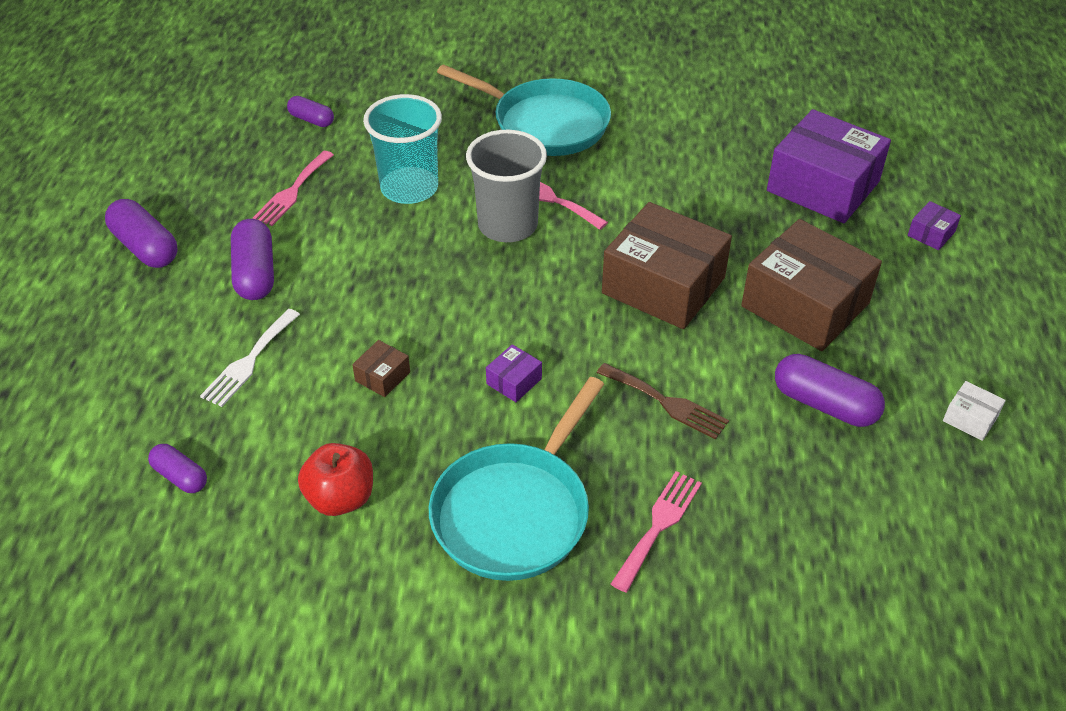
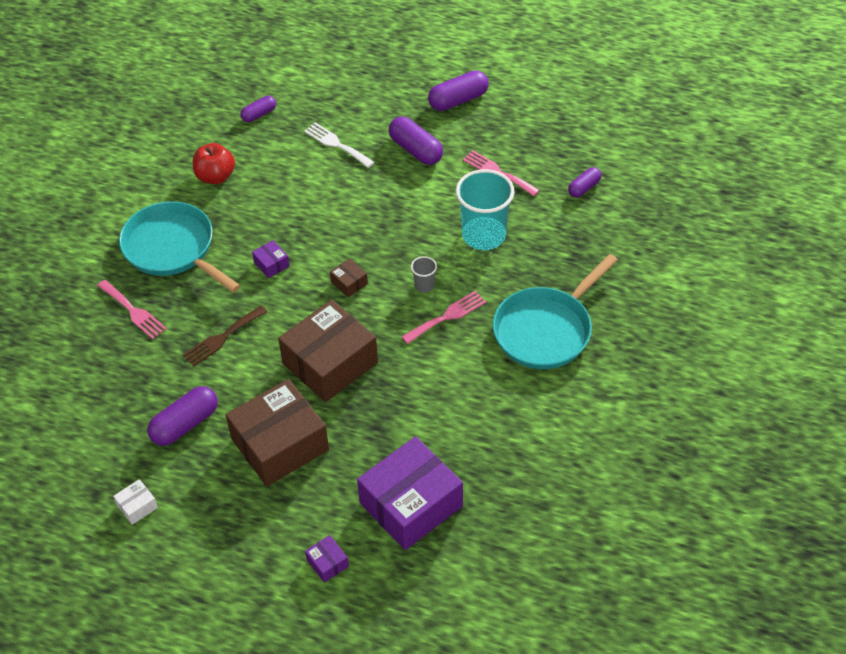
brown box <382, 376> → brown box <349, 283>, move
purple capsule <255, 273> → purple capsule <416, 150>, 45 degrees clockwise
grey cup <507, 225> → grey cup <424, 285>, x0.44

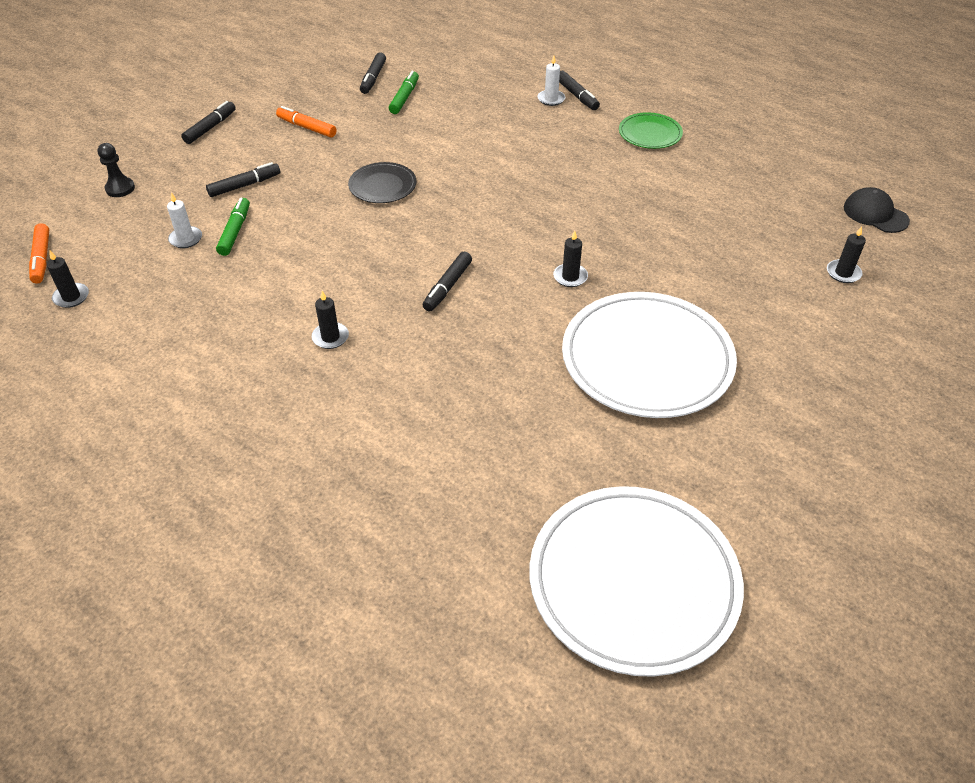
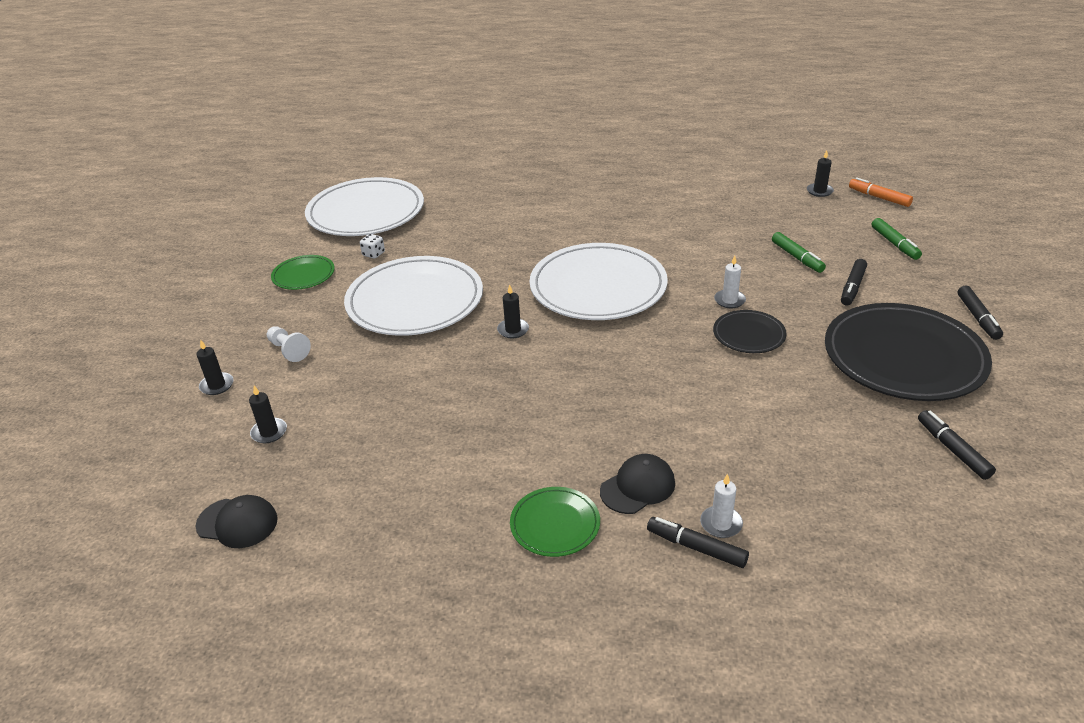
black candle <330, 337> → black candle <217, 385>, move
- → white pawn <288, 350>
- → green plate <303, 275>
- → white dice <373, 254>
black marker <447, 287> → white plate <598, 287>
- → black cap <638, 487>
white candle <186, 239> → white candle <729, 300>, move
orange marker <307, 127> → black plate <903, 357>
green marker <404, 97> → green marker <894, 244>, move
black pawn <120, 188> → -

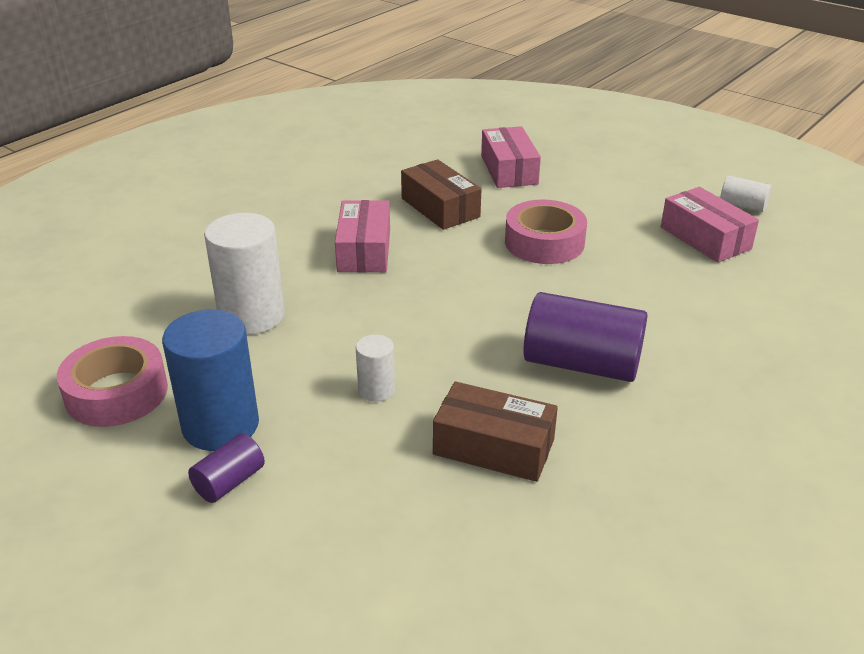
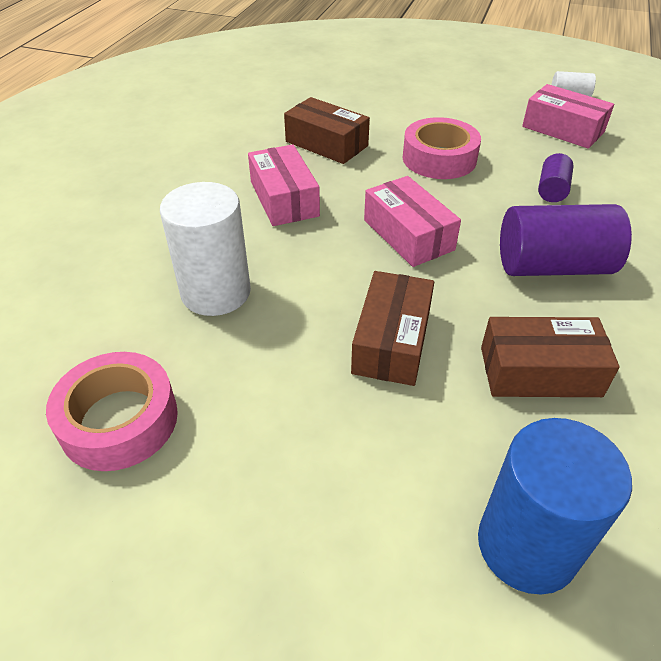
white cylinder <376, 390> → brown box <392, 341>
pink box <509, 170> → pink box <408, 235>, move
blue cylinder <220, 425> → blue cylinder <527, 545>, move
purple cylinder <229, 482> → purple cylinder <552, 190>, move

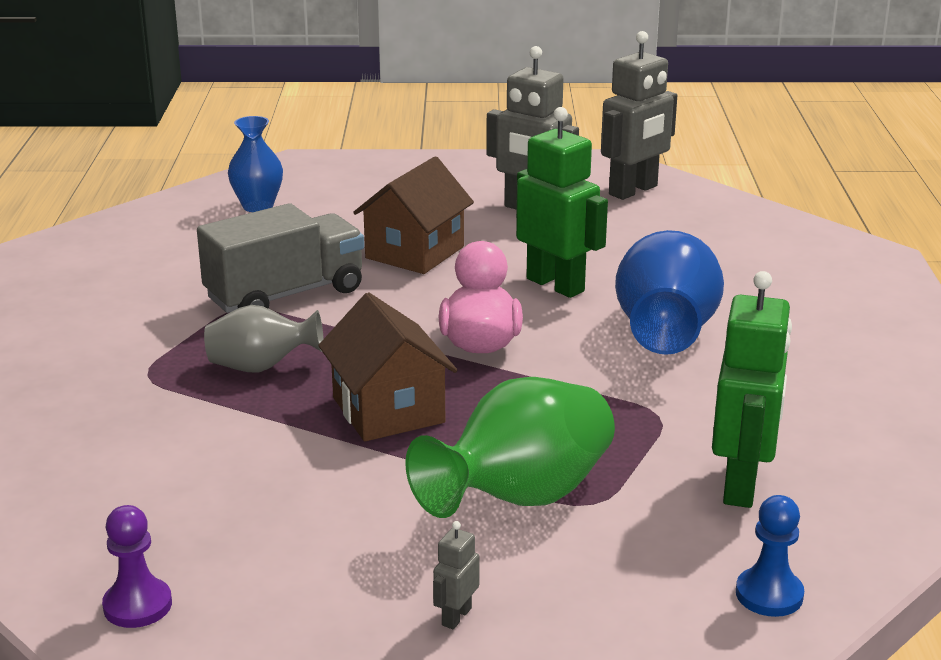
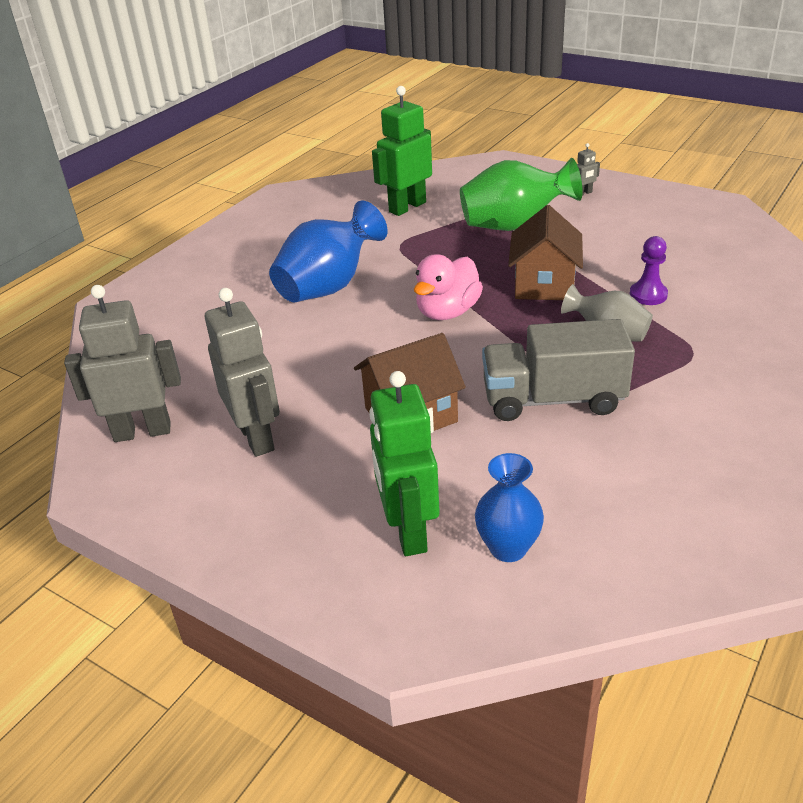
green robot <555, 285> → green robot <408, 531>, move
purple pawn <137, 605> → purple pawn <648, 295>, move
blue pawn <769, 594> → -

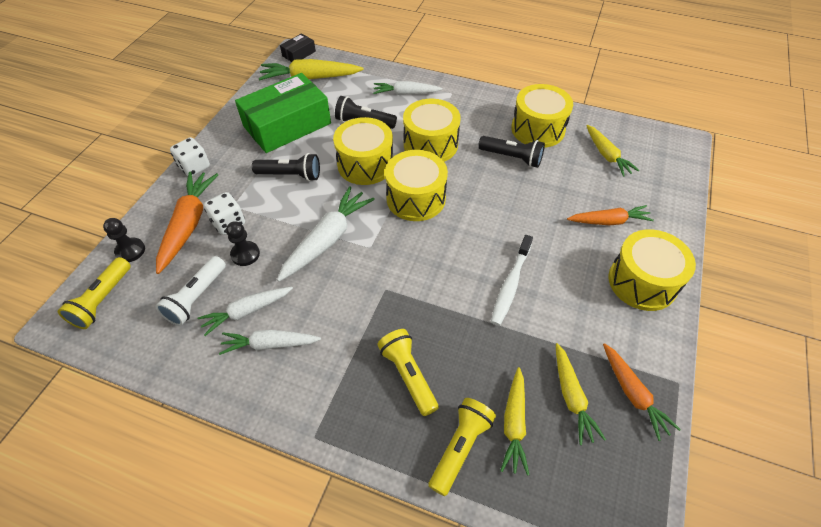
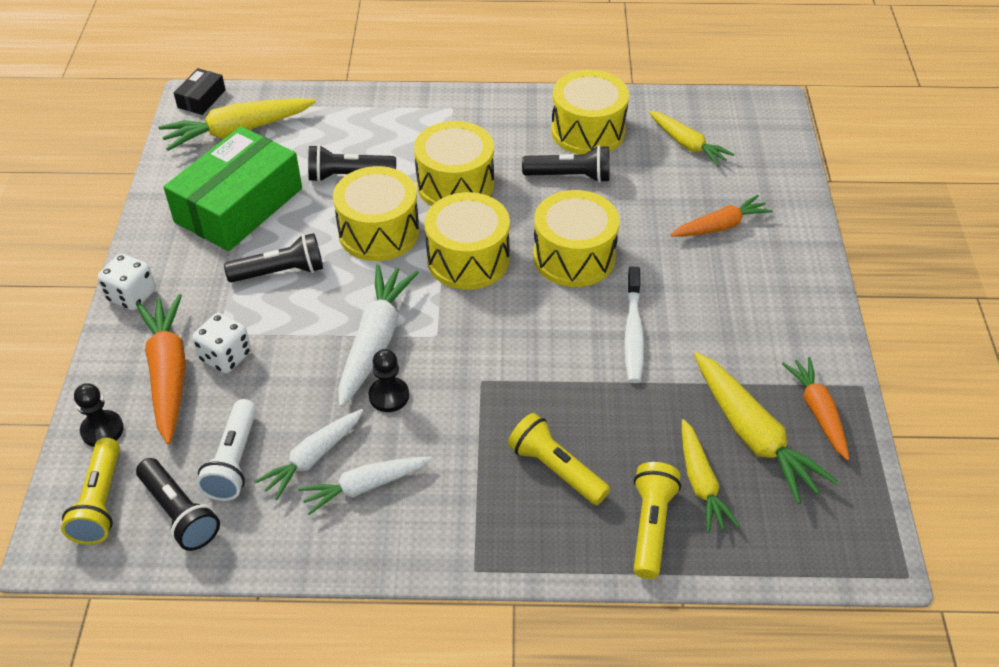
- → black flashlight <179, 513>
black pawn <245, 254> → black pawn <389, 396>, move
yellow drum <642, 282> → yellow drum <574, 257>, move
yellow carrot <571, 397> → yellow carrot <753, 435>, x1.53
orange carrot <633, 394> → orange carrot <818, 412>, 150 degrees counterclockwise
white carrot <406, 93> → -

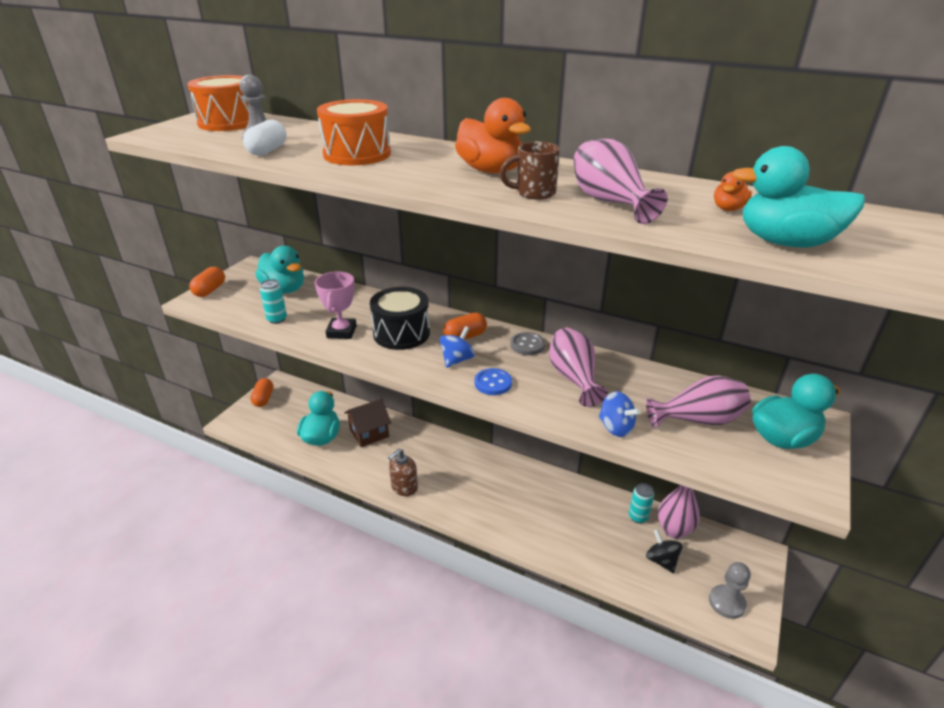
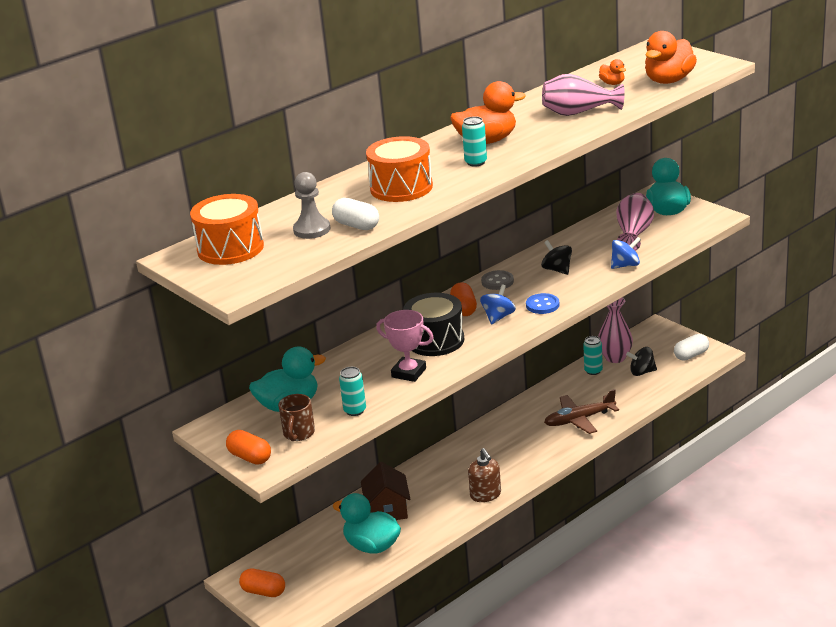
brown mug <534, 193> → brown mug <299, 434>, move
- → turquoise can <476, 162>
blue spinning top <457, 360> → blue spinning top <498, 317>, 60 degrees clockwise
pink vase <573, 378> → black spinning top <557, 270>
- → brown plane <579, 419>
turquoise duck <785, 242> → orange duck <669, 80>
grey pawn <726, 602> → white capsule <691, 355>

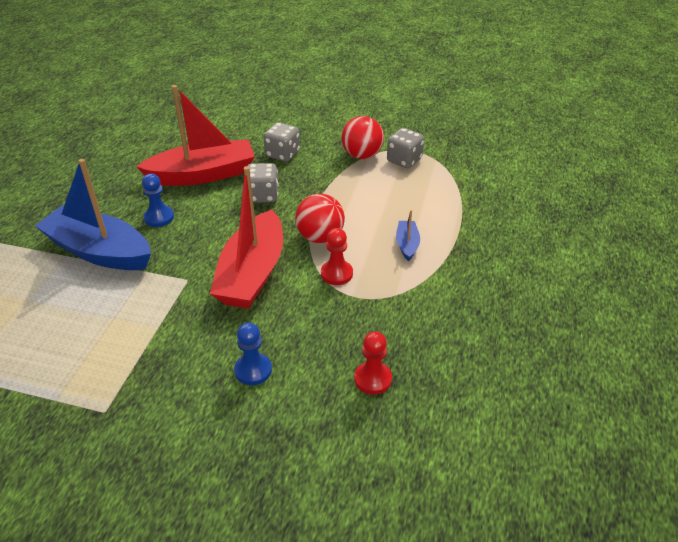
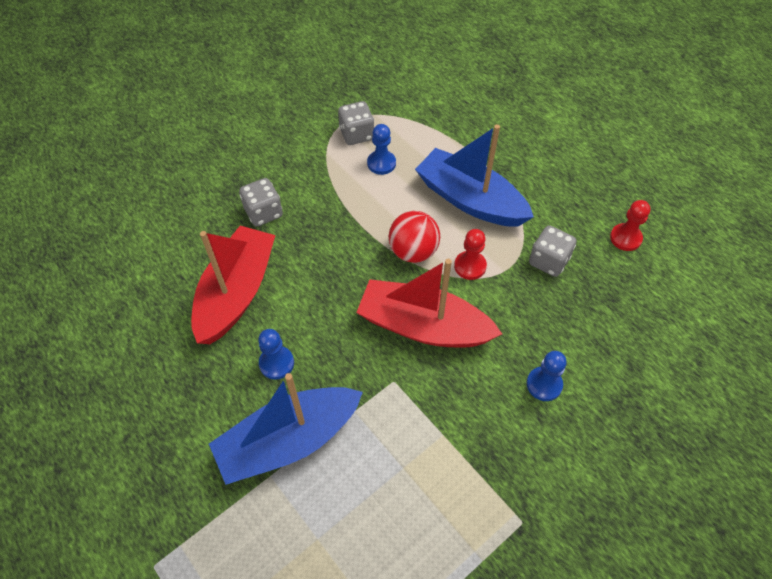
red boat <252, 273> → red boat <423, 326>, 150 degrees clockwise
- → blue pawn <381, 163>
blue boat <407, 245> → blue boat <470, 200>, x2.31
grey dice <263, 195> → grey dice <548, 261>, move
red pawn <373, 379> → red pawn <625, 238>, move
red ball <362, 155> → -

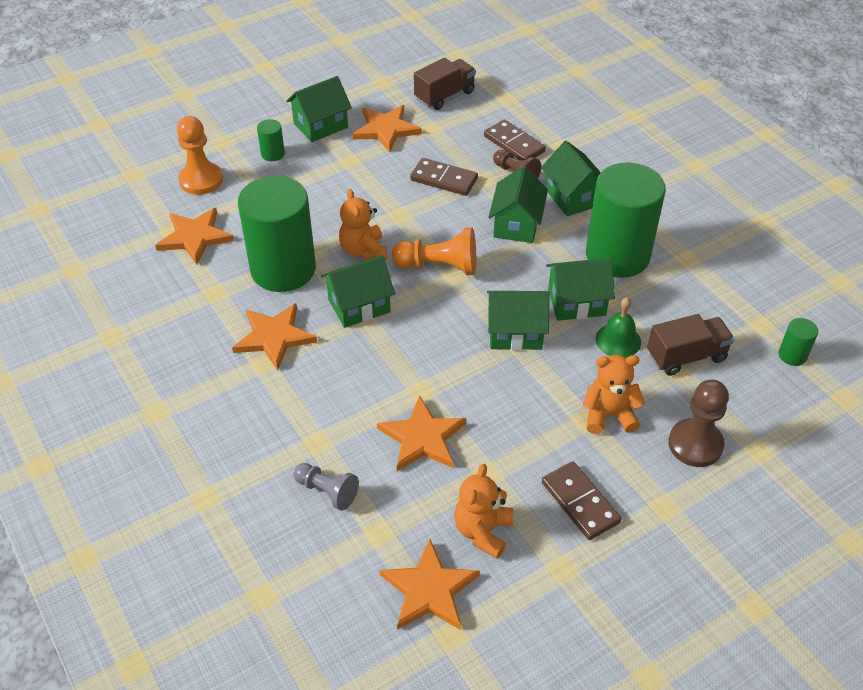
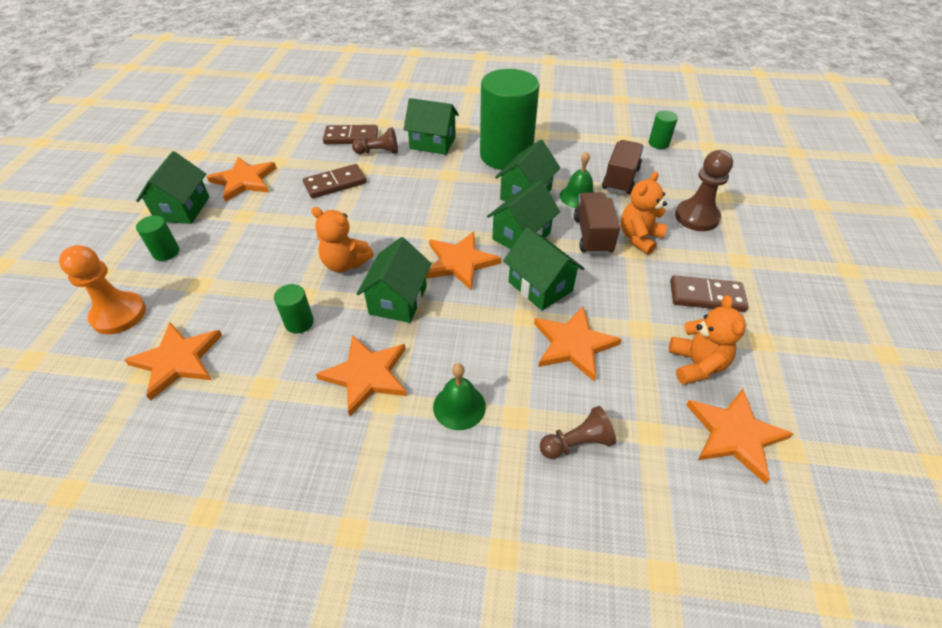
green cylinder <283, 269> → green cylinder <299, 322>, x0.40
- → orange star <460, 262>
- → green bell <459, 406>
green house <516, 224> → green house <540, 286>, move
grey pawn <327, 491> → brown pawn <577, 443>
brown truck <444, 95> → brown truck <592, 235>, move
orange teddy bear <482, 531> → orange teddy bear <696, 364>, 150 degrees counterclockwise
orange pawn <439, 266> → -

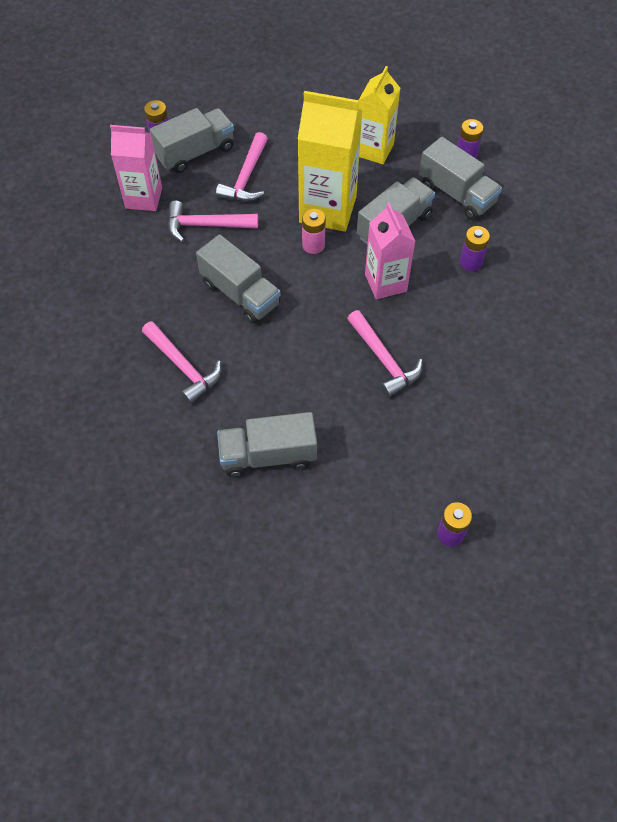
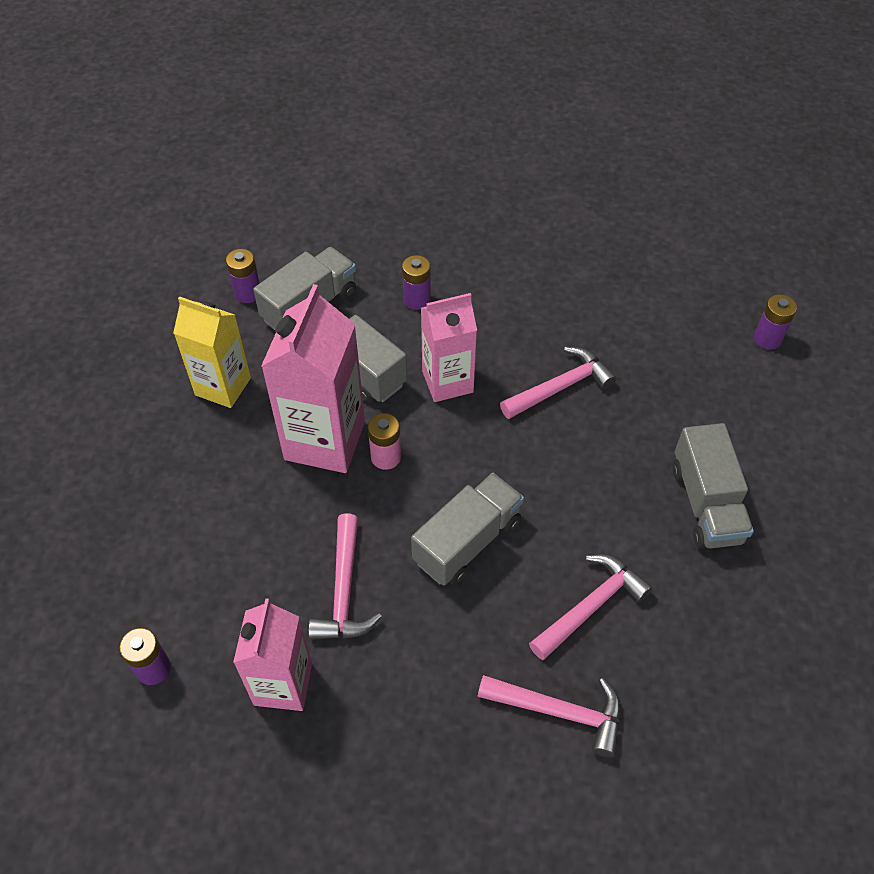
yellow carton <327, 209> → pink carton <325, 440>
pink hammer <246, 178> → pink hammer <560, 712>, move
grey truck <195, 152> → -

